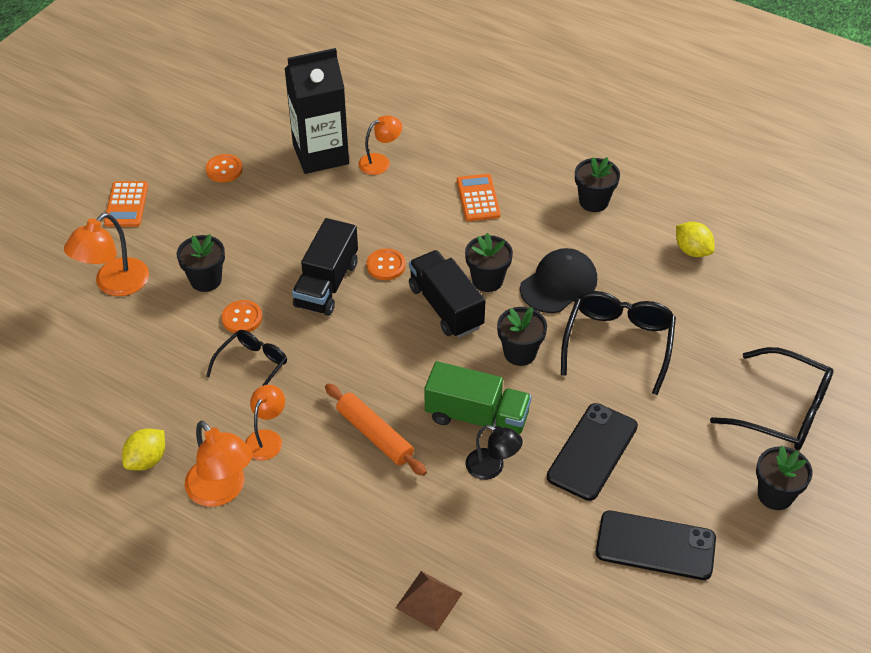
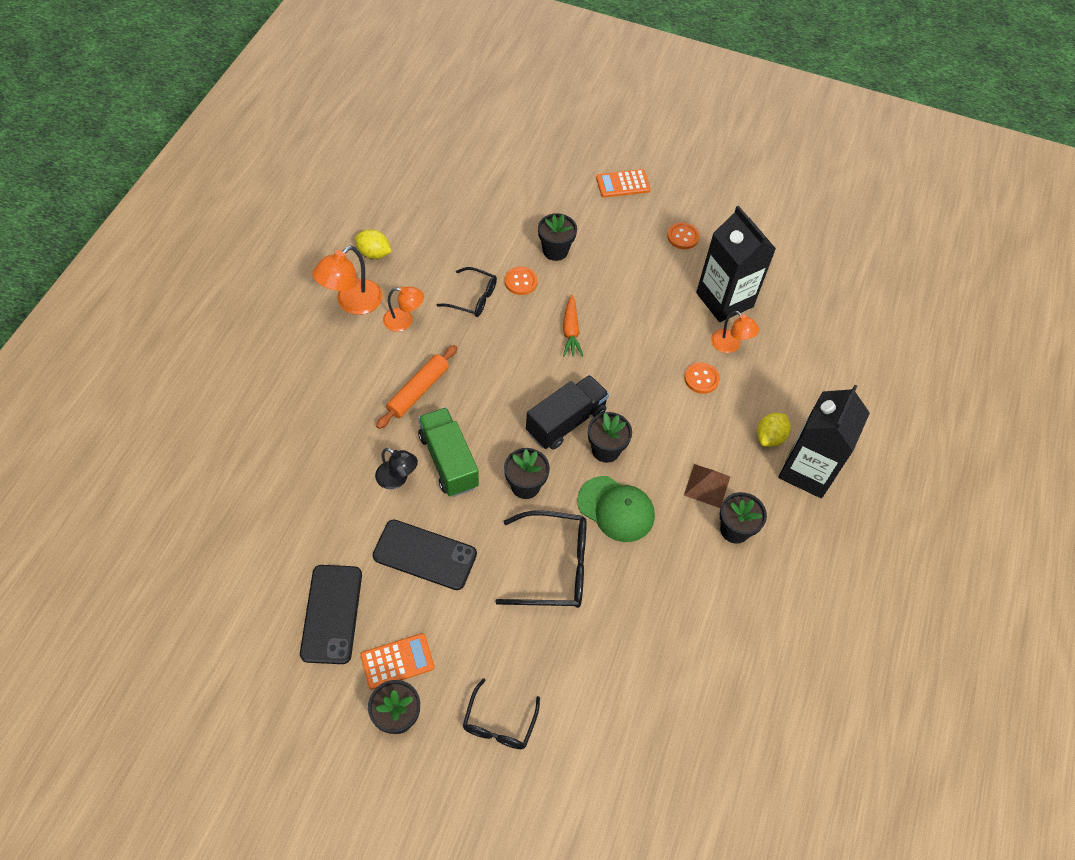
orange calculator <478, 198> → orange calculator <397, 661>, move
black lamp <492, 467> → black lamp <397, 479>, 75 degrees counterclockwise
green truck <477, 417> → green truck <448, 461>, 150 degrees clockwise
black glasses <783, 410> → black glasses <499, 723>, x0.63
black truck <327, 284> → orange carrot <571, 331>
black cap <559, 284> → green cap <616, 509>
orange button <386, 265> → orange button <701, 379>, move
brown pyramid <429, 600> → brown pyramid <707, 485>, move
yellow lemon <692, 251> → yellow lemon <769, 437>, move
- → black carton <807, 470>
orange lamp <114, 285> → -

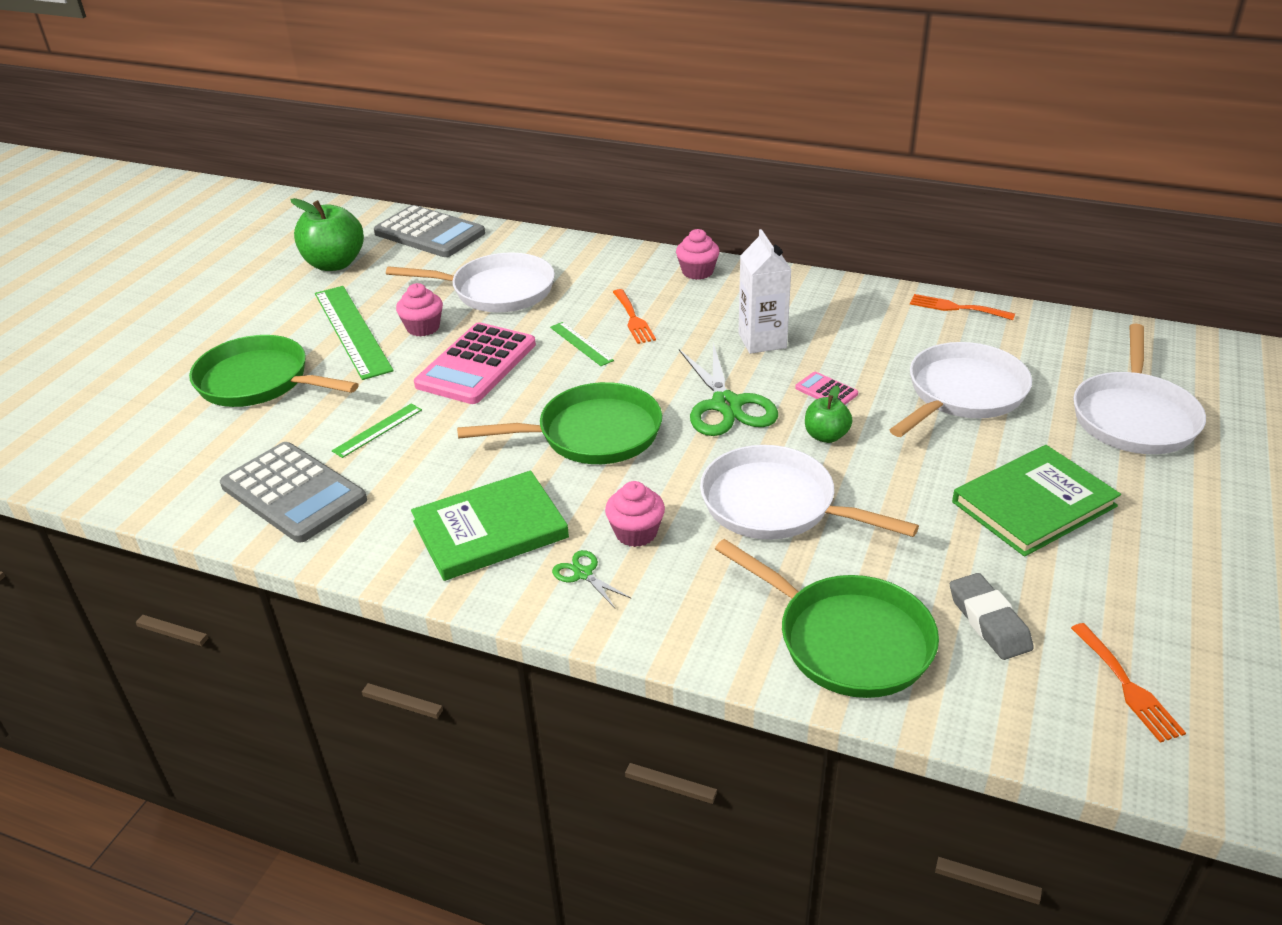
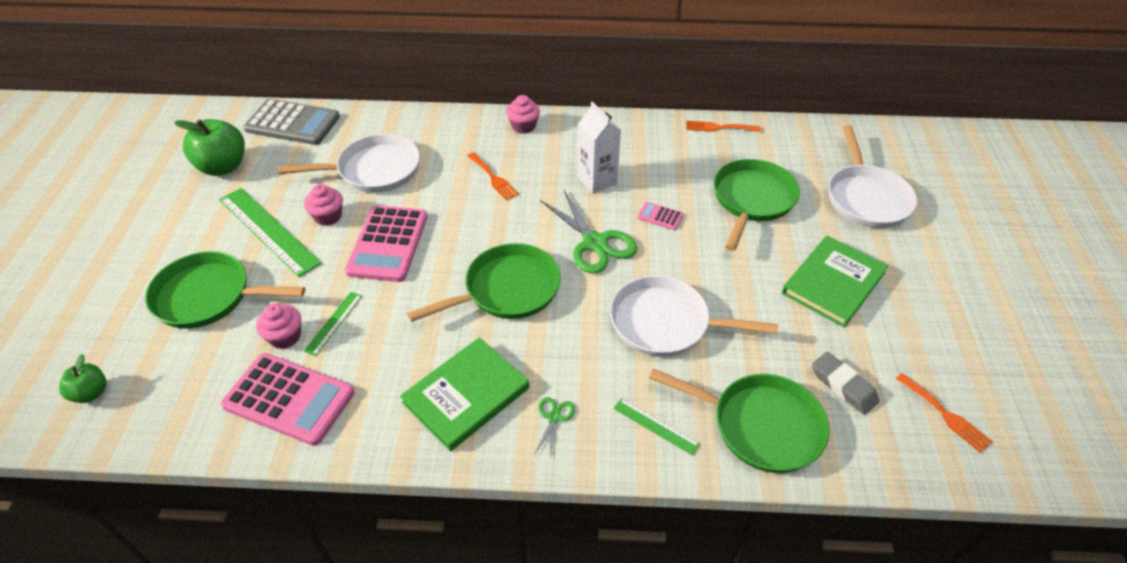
green apple <826, 436> → green apple <91, 393>, move
grey calculator <293, 493> → pink calculator <289, 399>
pink cupcake <636, 533> → pink cupcake <285, 337>, move
green scissors <583, 574> → green scissors <554, 417>, 75 degrees clockwise
green ruler <581, 344> → green ruler <656, 426>, move
white pan <962, 393> → green pan <752, 200>

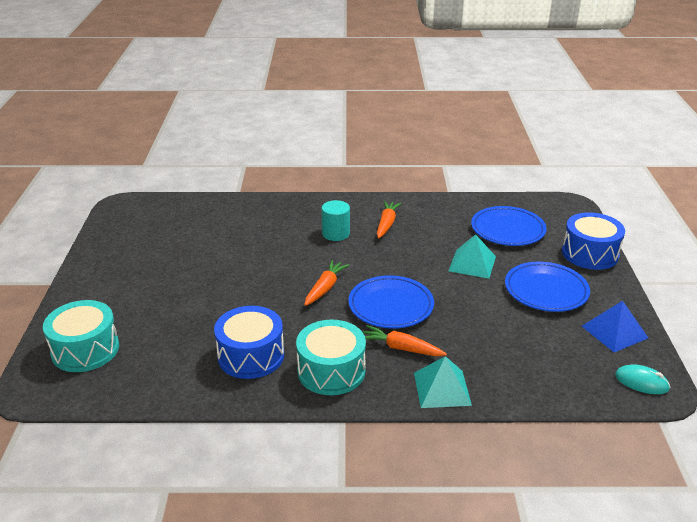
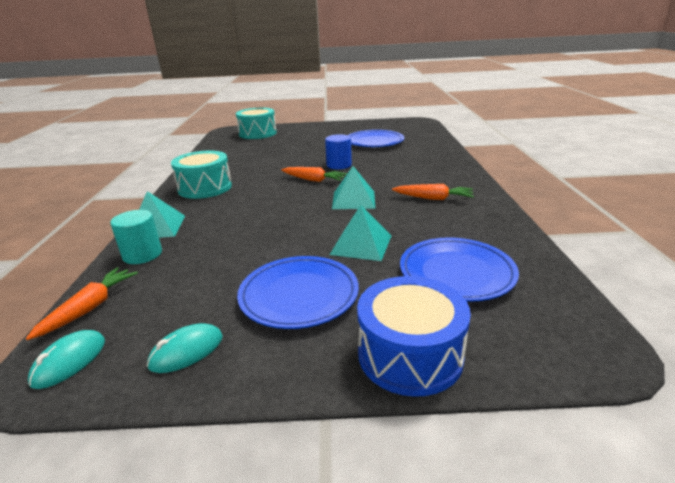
orange carrot <401, 348> → orange carrot <89, 308>, move
turquoise cylinder <336, 234> → turquoise cylinder <142, 254>, move
blue pyramid <614, 331> → turquoise mouse <186, 351>
- → blue cylinder <339, 165>
- → turquoise pyramid <353, 200>
blue plate <391, 306> → blue plate <374, 142>, move
blue drum <251, 356> → -

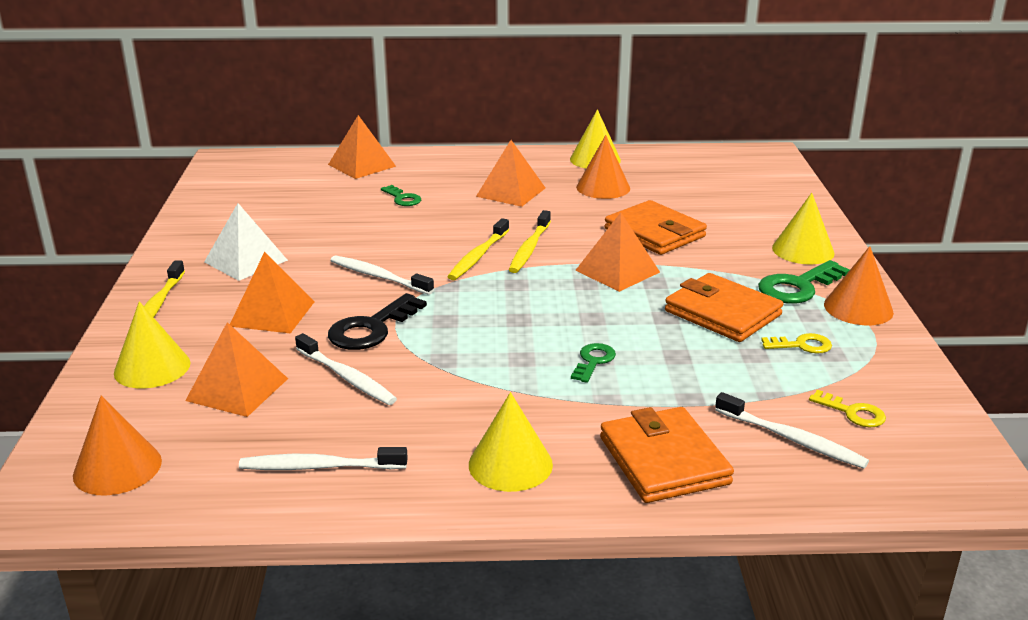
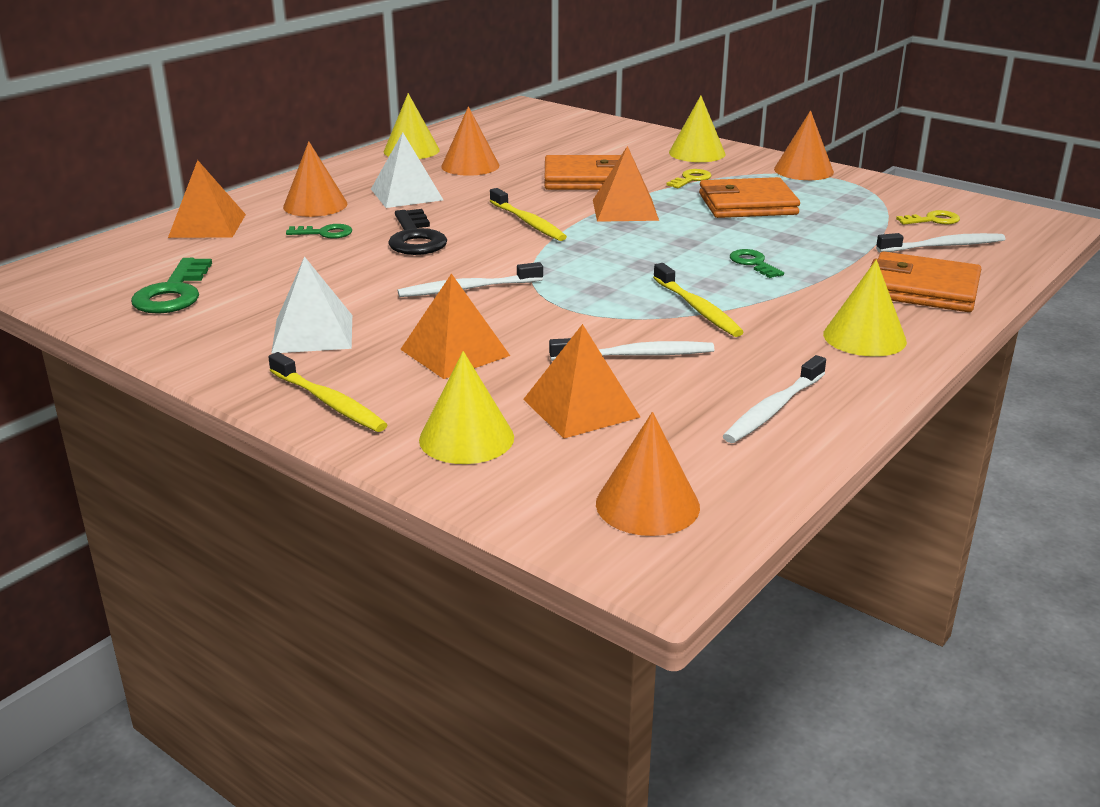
green key <798, 287> → green key <173, 293>, move
- → orange cone <315, 205>
orange pyramid <511, 192> → white pyramid <406, 194>
black key <371, 328> → black key <415, 238>, move
yellow toothbrush <478, 256> → yellow toothbrush <697, 308>, move
yellow key <802, 345> → yellow key <691, 179>, move

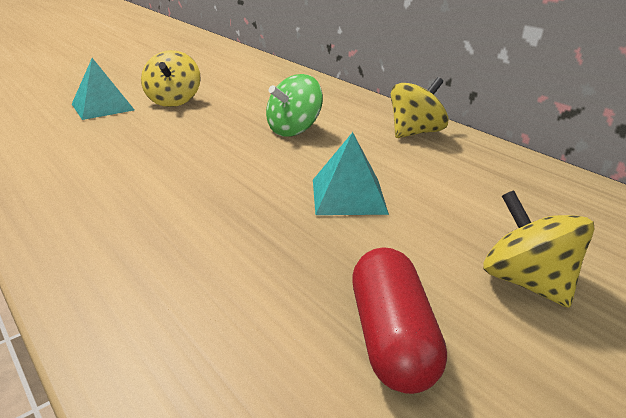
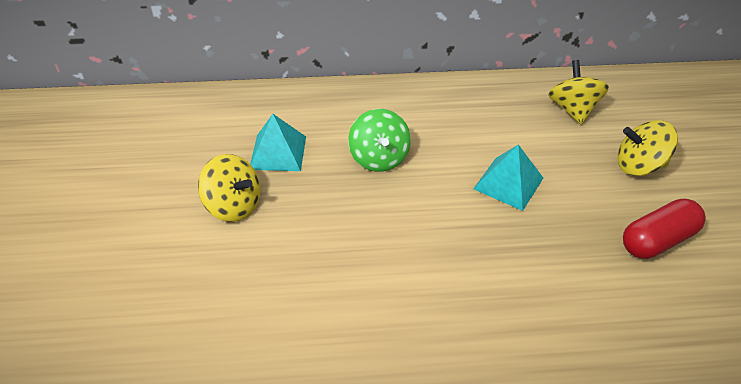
turquoise pyramid <103, 107> → turquoise pyramid <278, 152>, move
yellow spinning top <415, 133> → yellow spinning top <572, 110>, move
red capsule <391, 338> → red capsule <657, 240>, 60 degrees counterclockwise

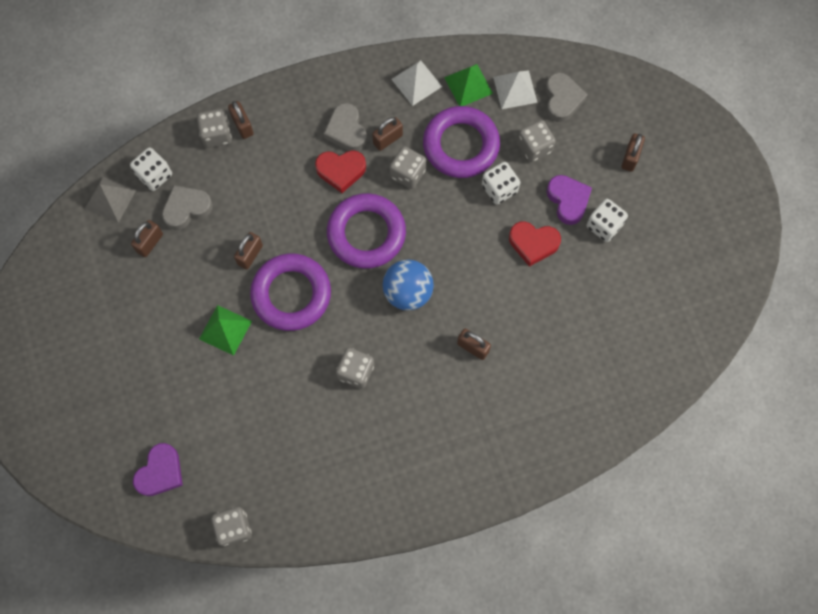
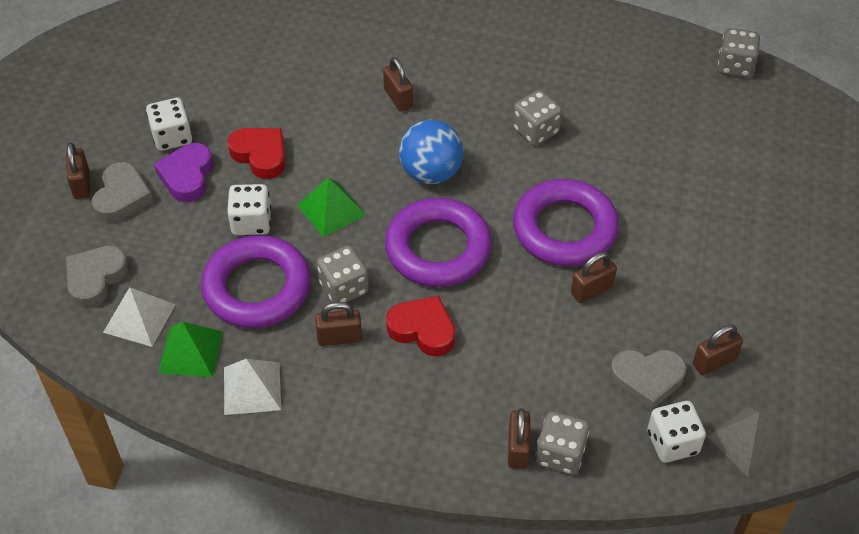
brown padlock <630, 158> → brown padlock <81, 184>, 60 degrees counterclockwise
grey heart <346, 131> → grey heart <122, 197>, move
green pyramid <225, 330> → green pyramid <331, 209>, move
purple heart <160, 472> → -
grey dice <534, 147> → -

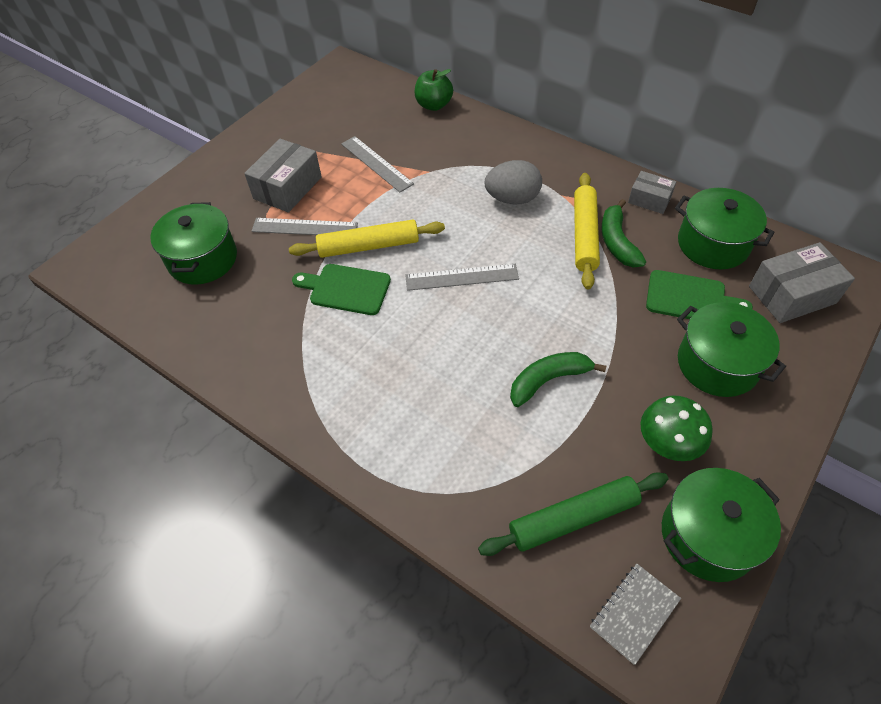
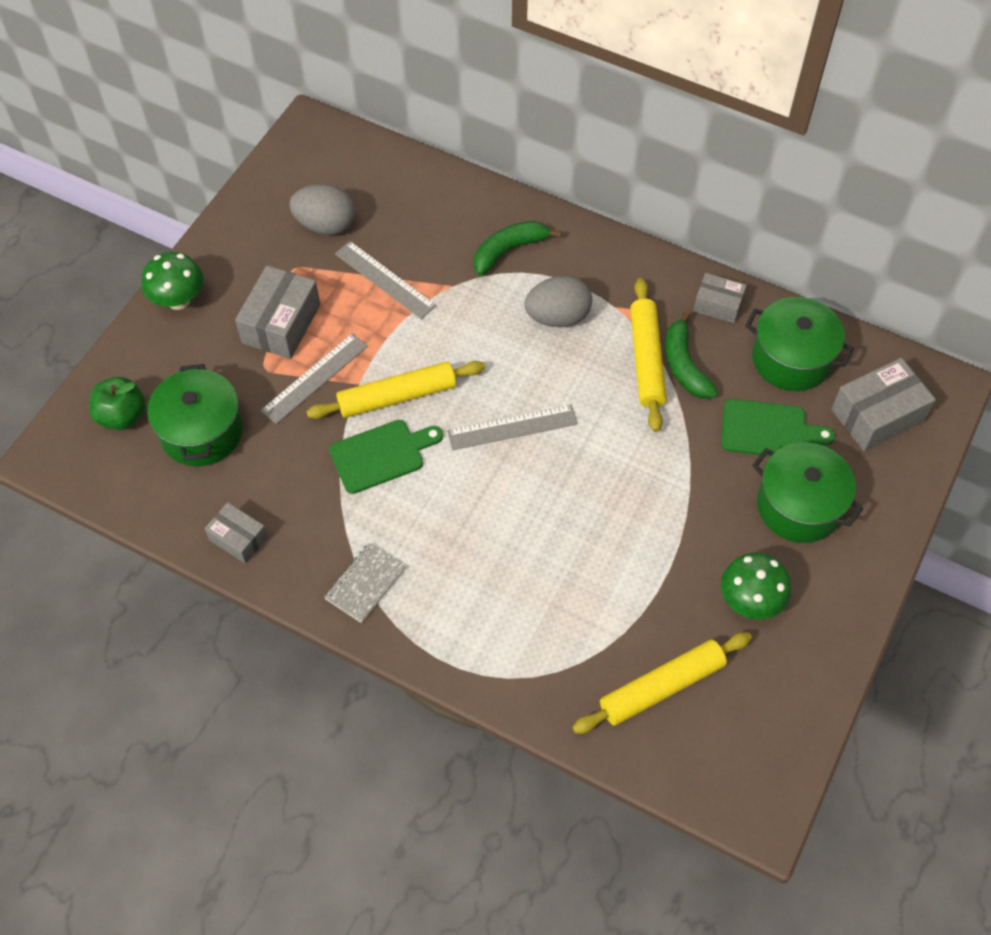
green apple <434, 105> → green apple <122, 416>, move
- → green mushroom <178, 300>
- → grey box <238, 539>
grey ruler <304, 227> → grey ruler <315, 378>, 45 degrees counterclockwise
- → grey egg <325, 225>
grey notebook <634, 613> → grey notebook <365, 584>, move
green cutting board <346, 289> → green cutting board <381, 455>, 150 degrees clockwise
green banana <548, 380> → green banana <509, 250>, move
green rolling pin <573, 518> → yellow rolling pin <661, 687>
green pot <708, 535> → -

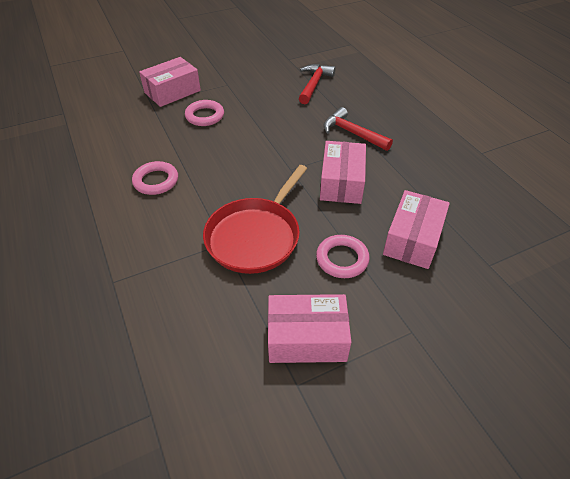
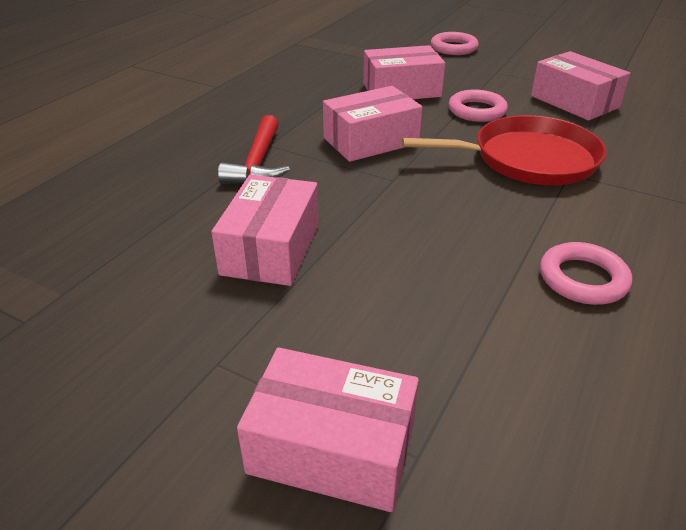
- → pink box <271, 249>
pink ring <205, 116> → pink ring <453, 48>, move
red hammer <314, 84> → -

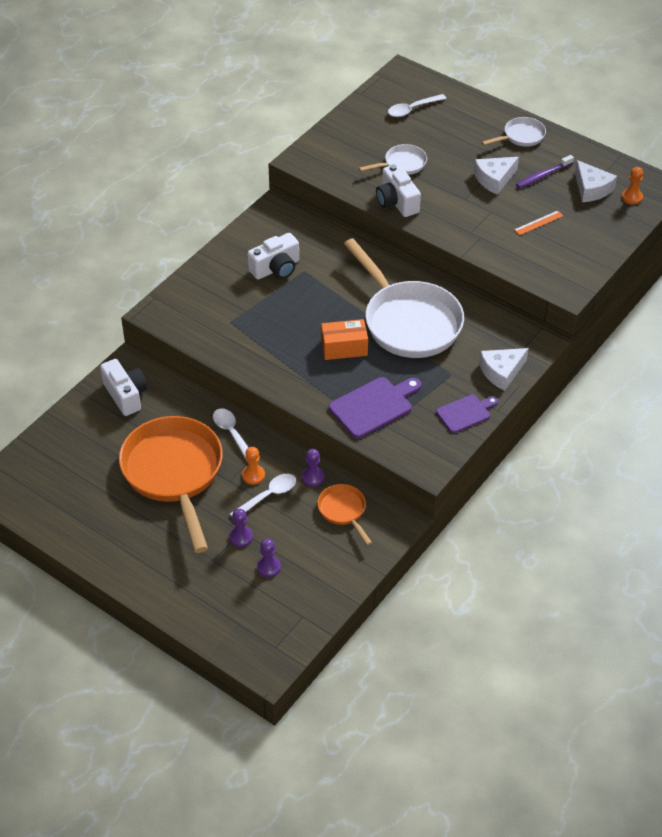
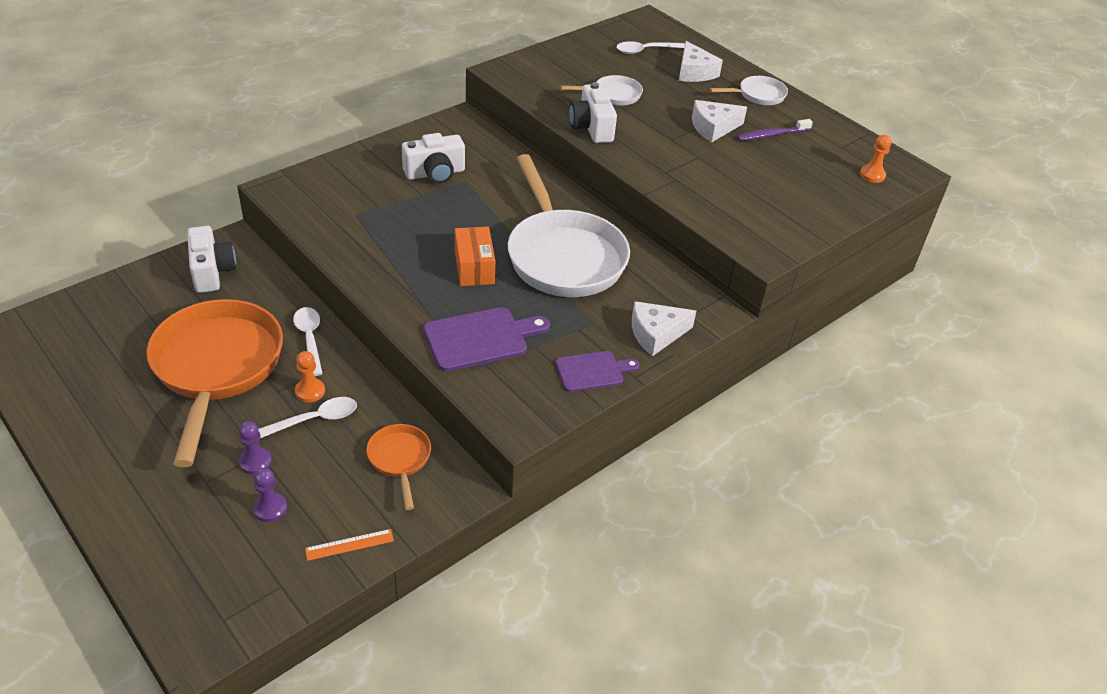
orange ruler <538, 223> → orange ruler <349, 544>, move
orange box <344, 348> → orange box <474, 267>, 75 degrees clockwise
white cheese <591, 189> → white cheese <694, 72>, move
purple pawn <313, 477> → -

